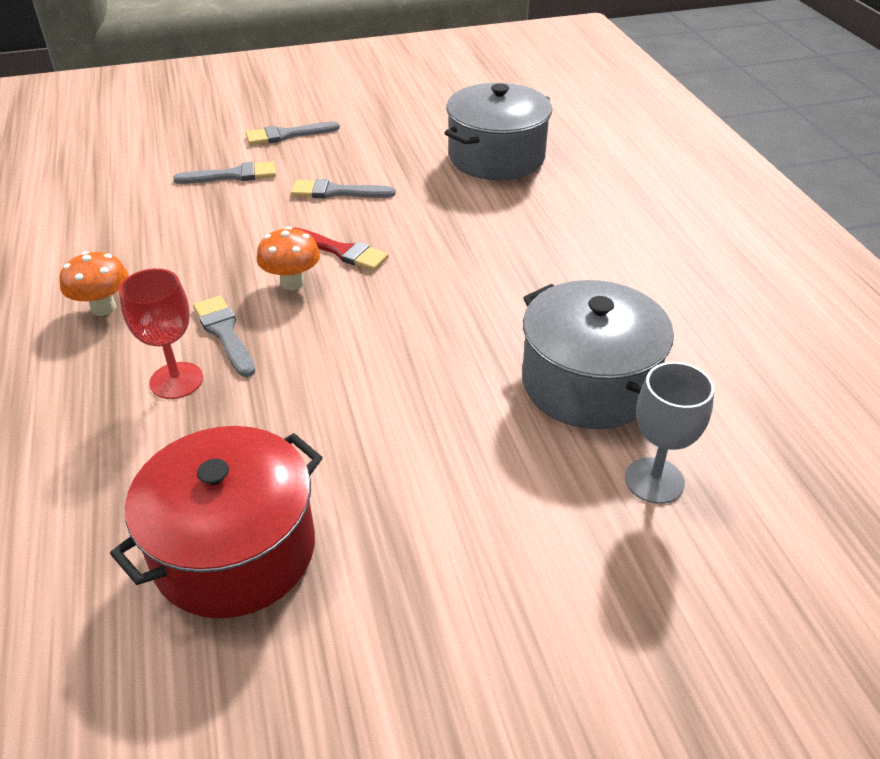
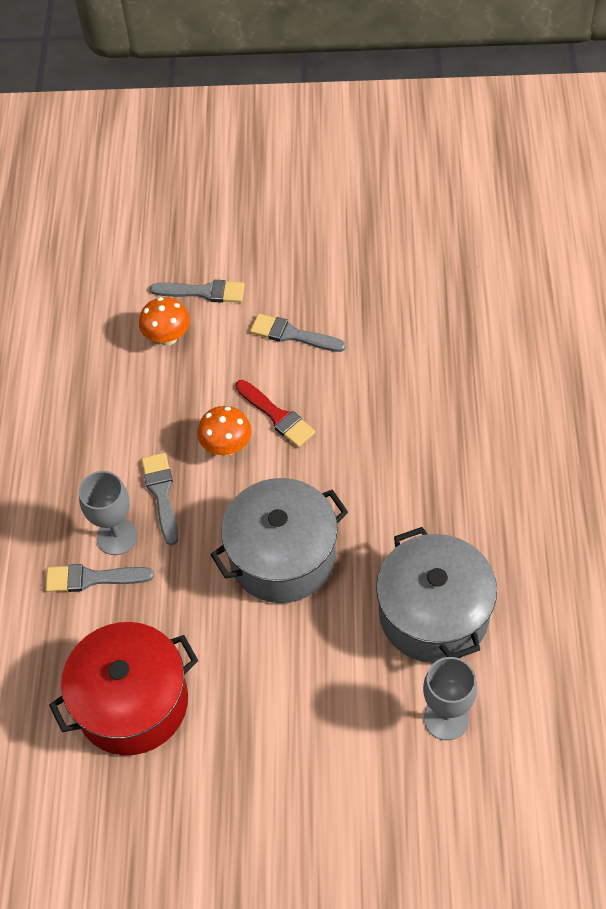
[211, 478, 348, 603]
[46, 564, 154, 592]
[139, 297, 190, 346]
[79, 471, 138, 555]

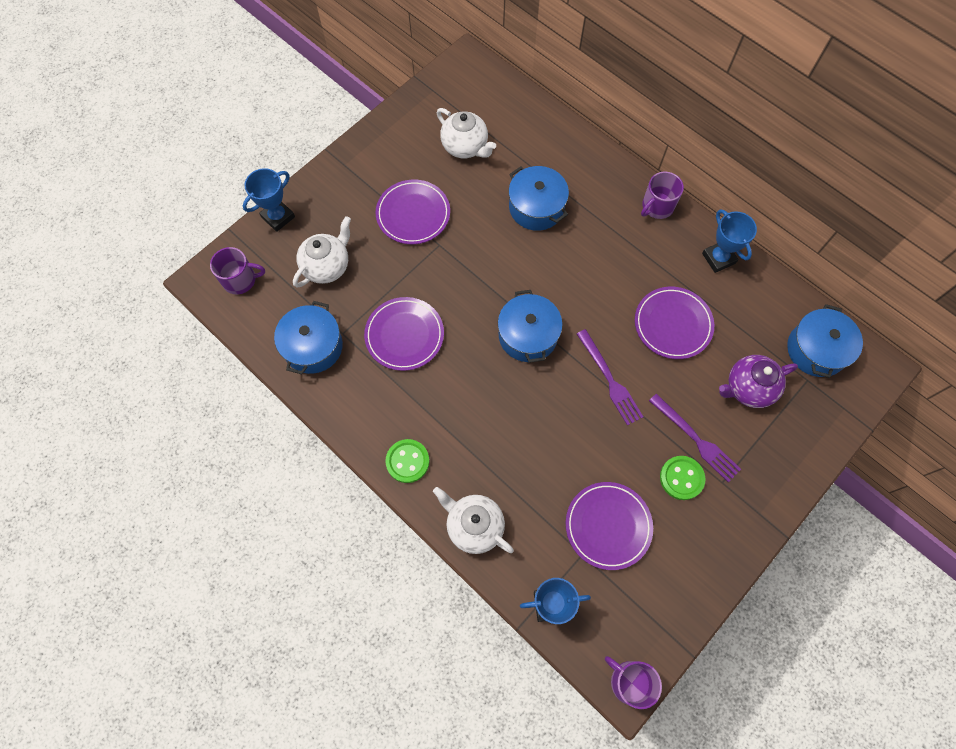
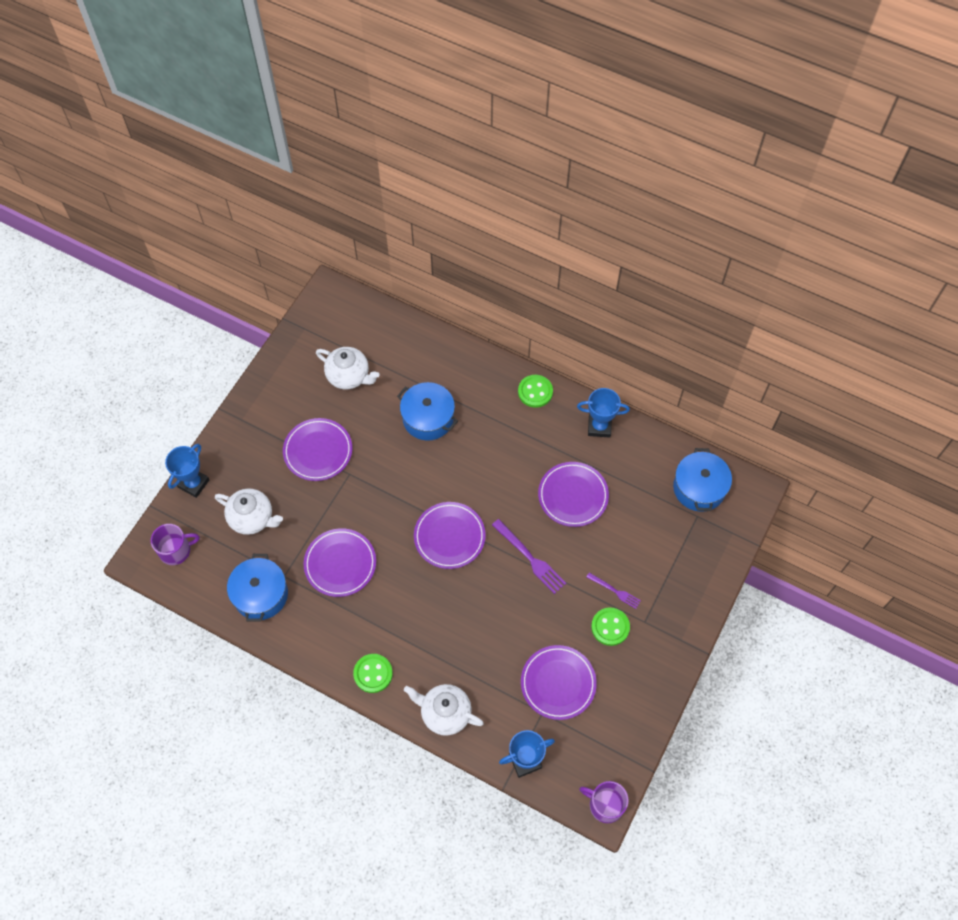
[518, 375, 553, 408]
[577, 388, 630, 438]
[215, 488, 283, 535]
[414, 502, 486, 569]
[719, 355, 798, 408] (first image)
[587, 572, 641, 609]

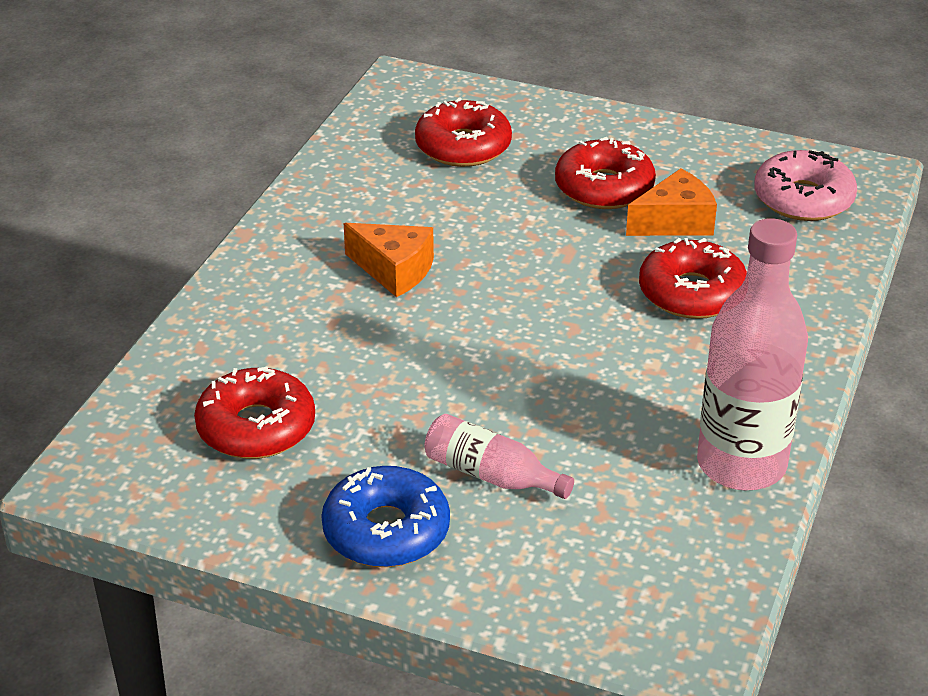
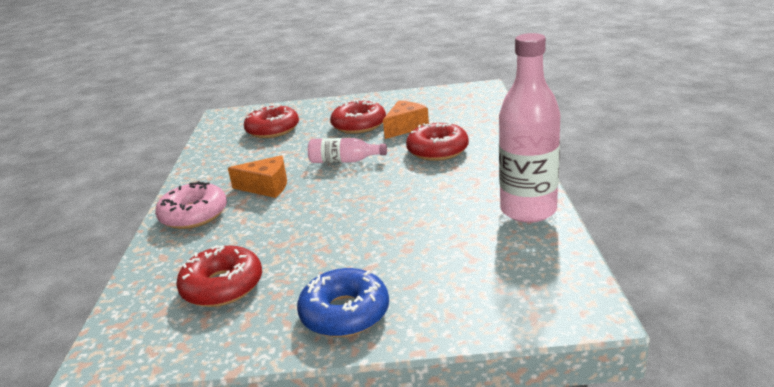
[155, 181, 227, 229]
[308, 138, 387, 163]

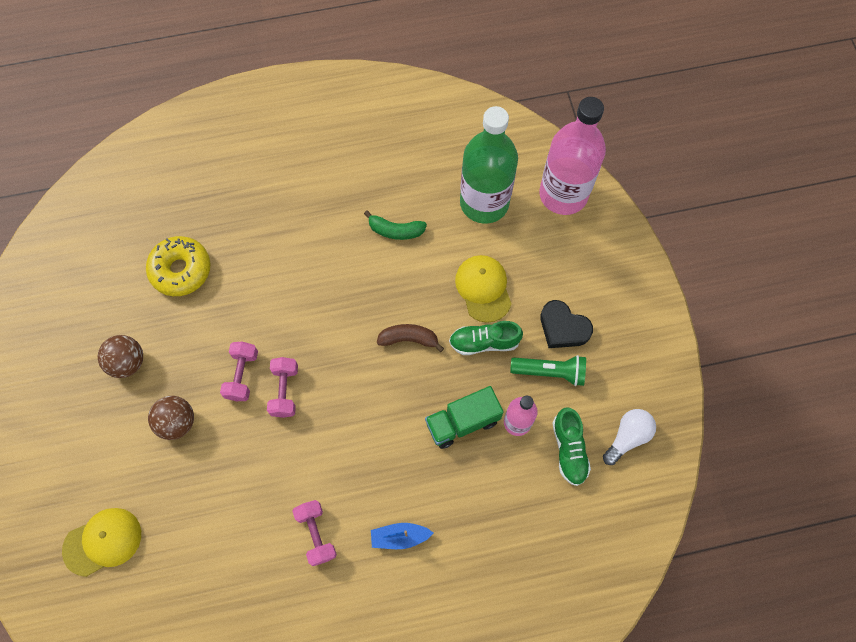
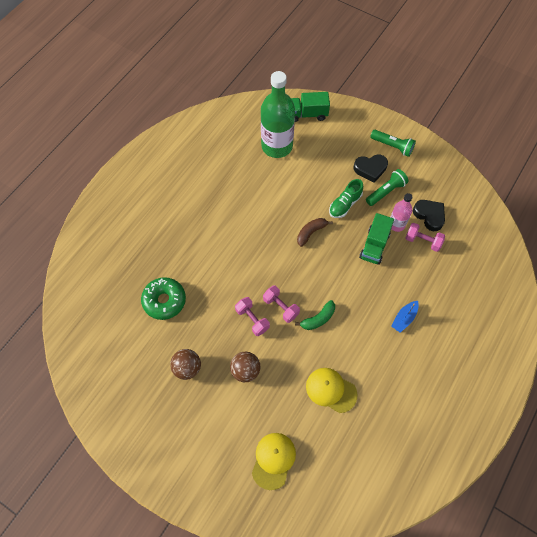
[291, 92, 330, 122]
[295, 300, 335, 330]
[141, 277, 186, 320]
[306, 368, 357, 413]
[413, 200, 445, 231]
[603, 409, 656, 465] (first image)
[406, 223, 445, 252]
[370, 130, 416, 157]

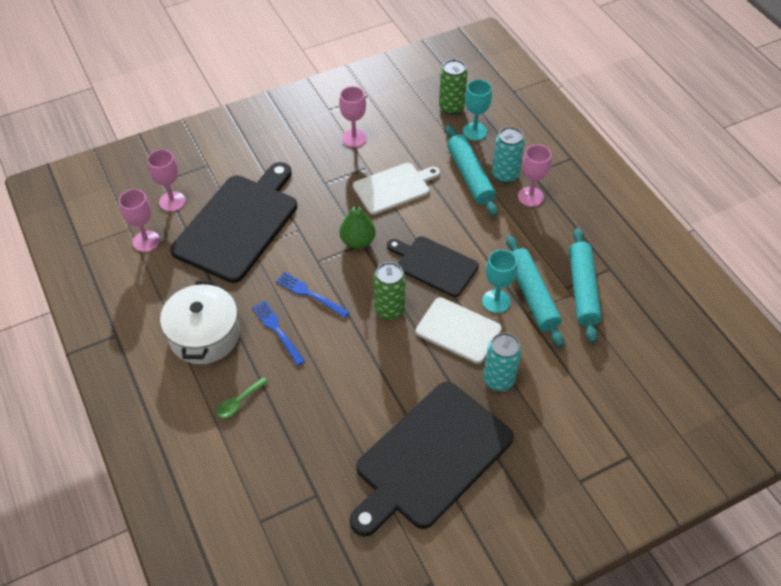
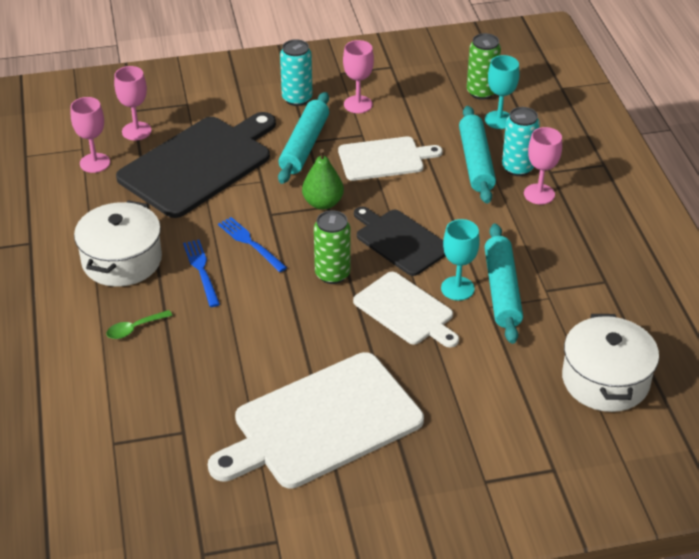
[278, 92, 329, 184]
[280, 39, 313, 106]
[208, 352, 424, 489]
[562, 314, 659, 412]

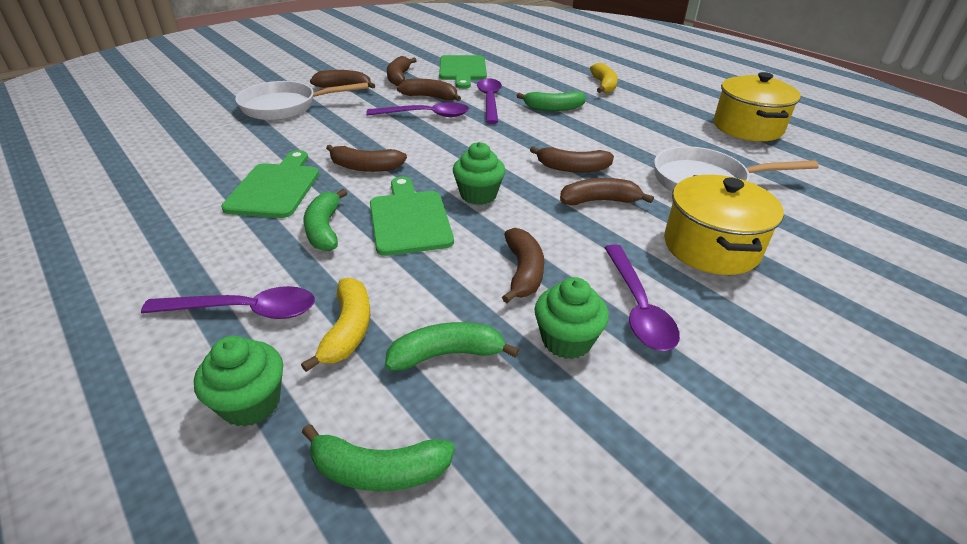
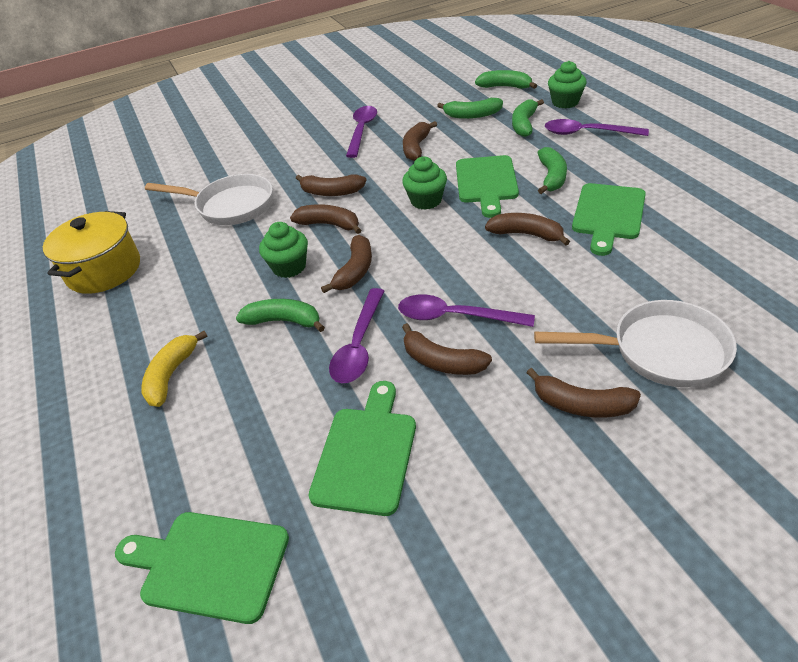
[321, 235, 372, 293]
[664, 175, 784, 275] (first image)
[512, 99, 544, 137]
[259, 222, 308, 278]
[115, 512, 289, 624]

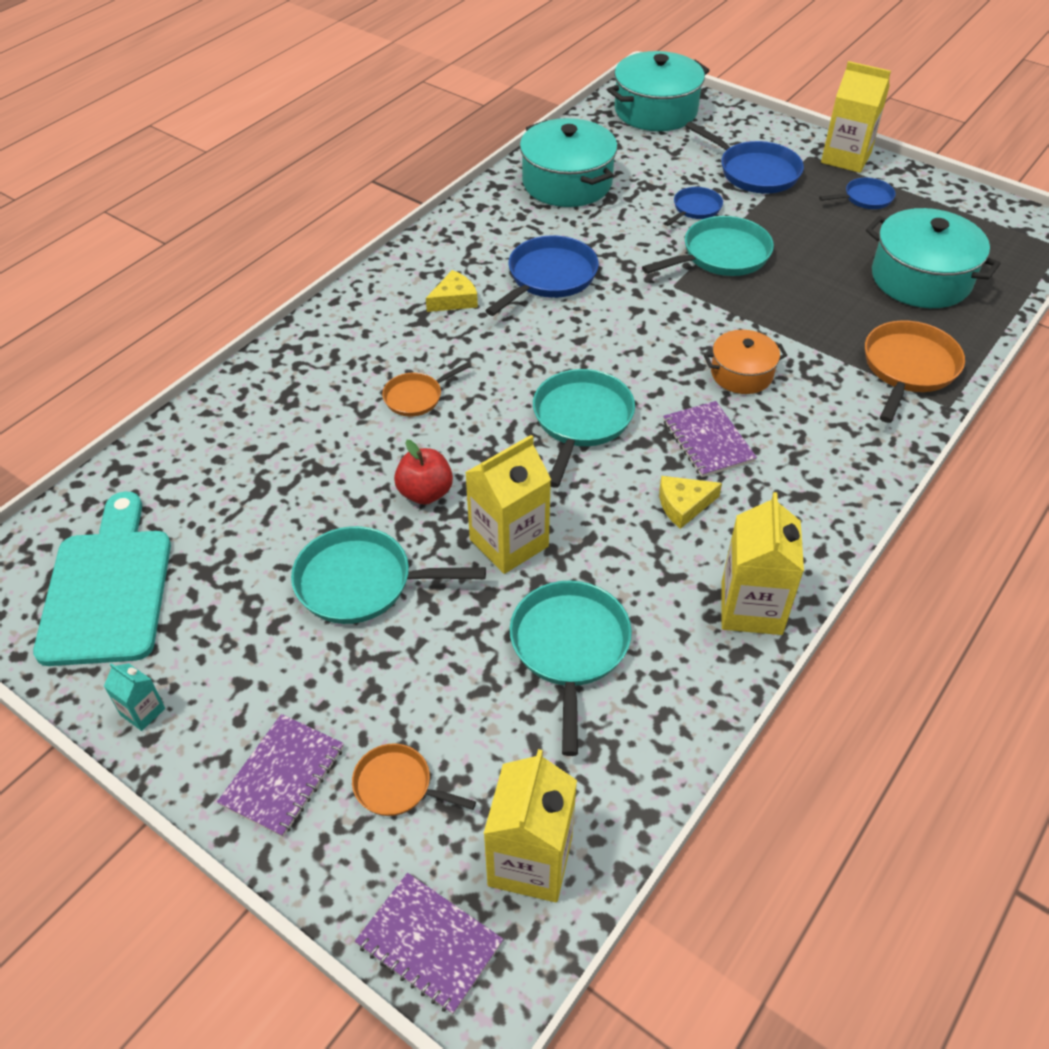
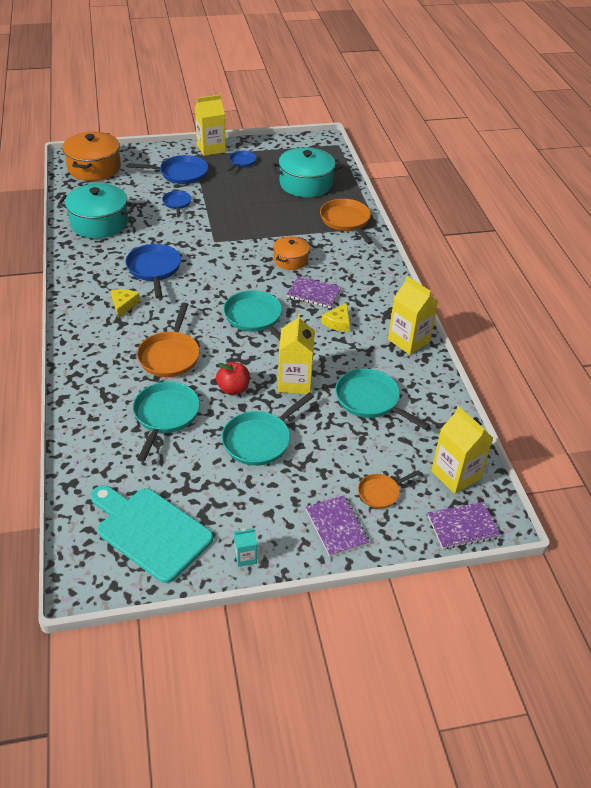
[62, 132, 121, 181]
[133, 382, 200, 462]
[137, 303, 200, 377]

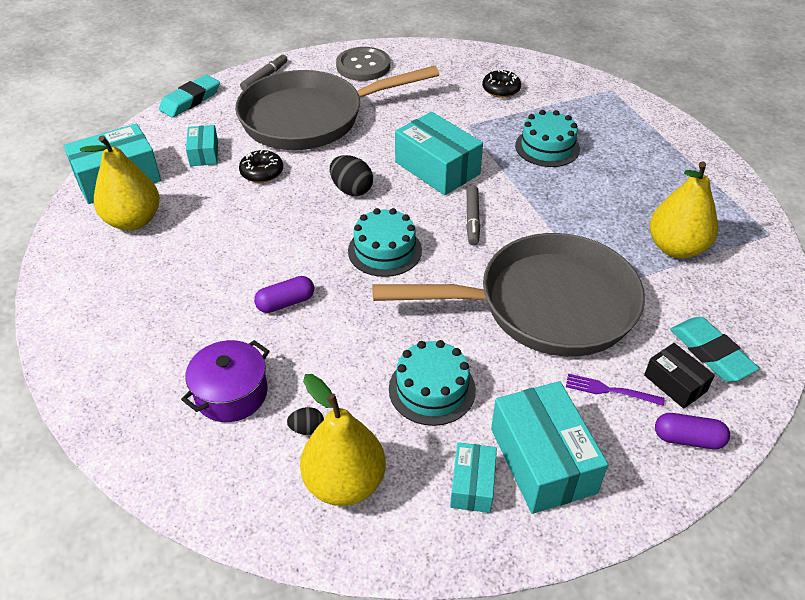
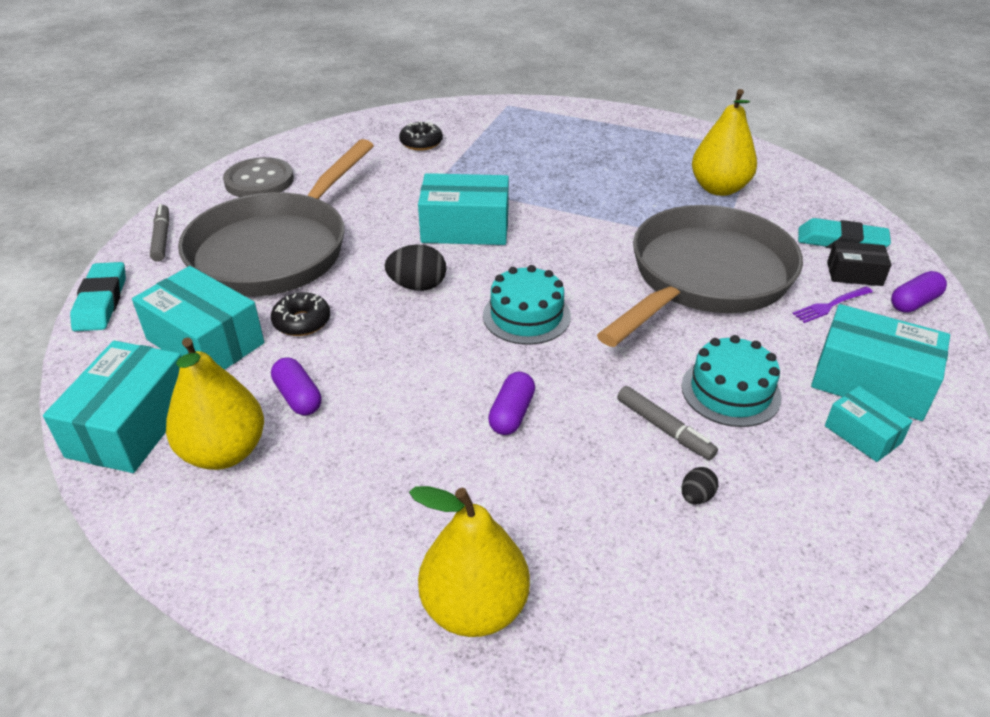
[515, 110, 580, 167] (first image)
[132, 266, 264, 370]
[617, 386, 718, 460]
[181, 340, 270, 422] (first image)
[409, 486, 530, 637]
[271, 357, 321, 415]

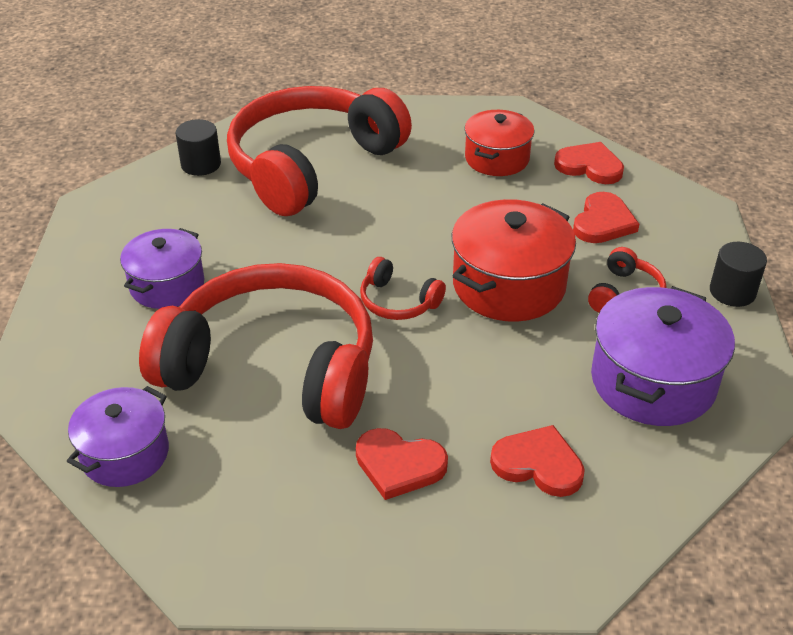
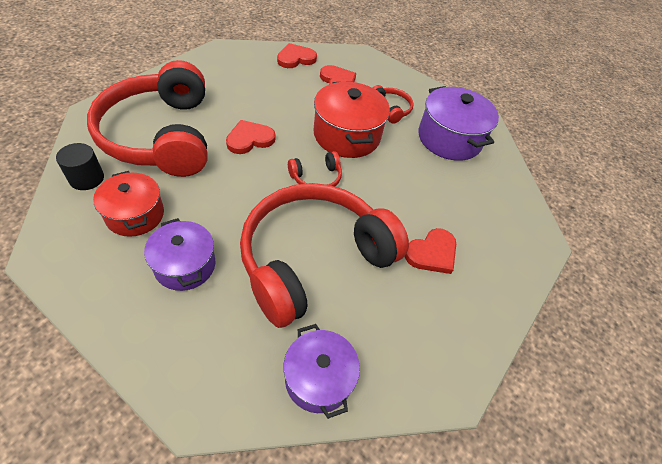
[93, 171, 164, 237]
[710, 242, 767, 307] (first image)
[226, 120, 275, 154]

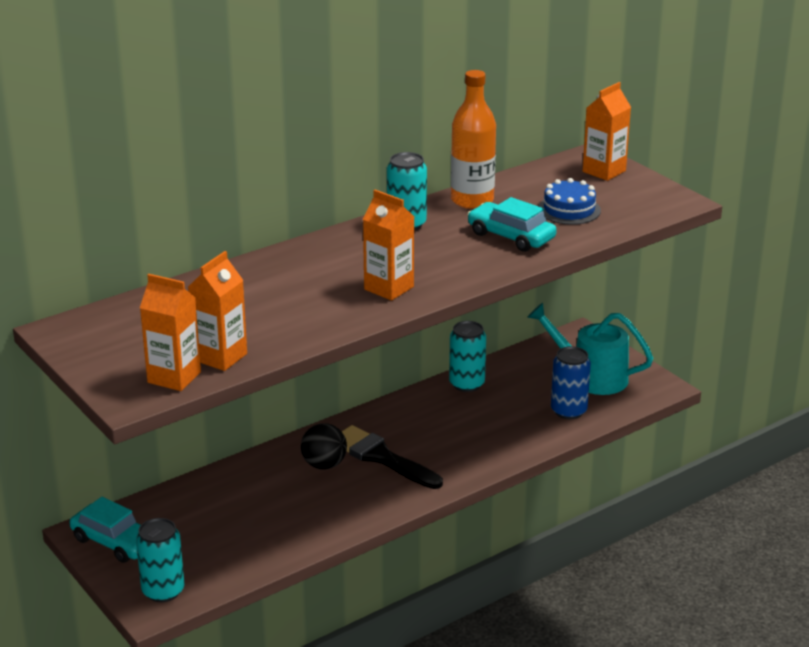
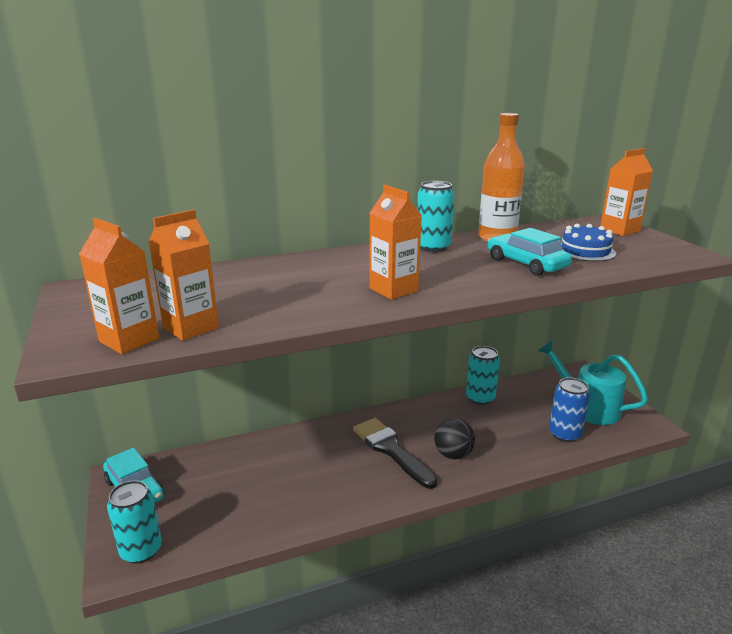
[434, 418, 475, 459]

